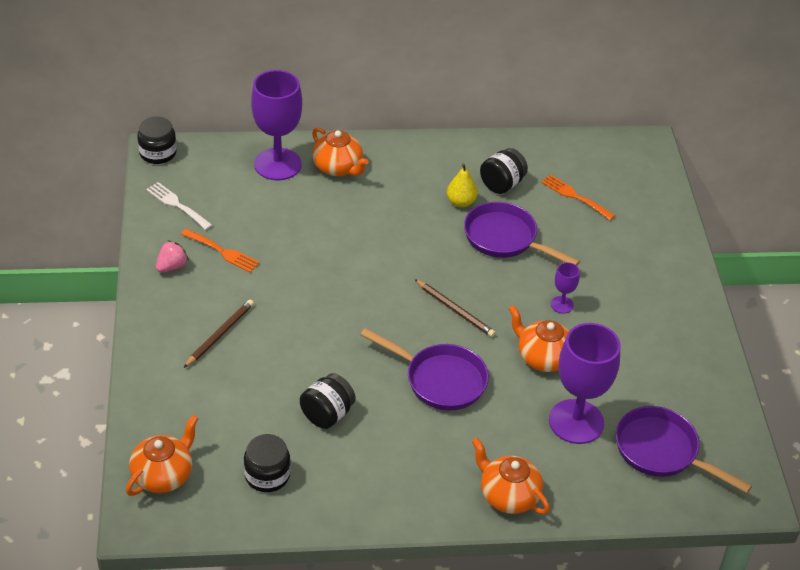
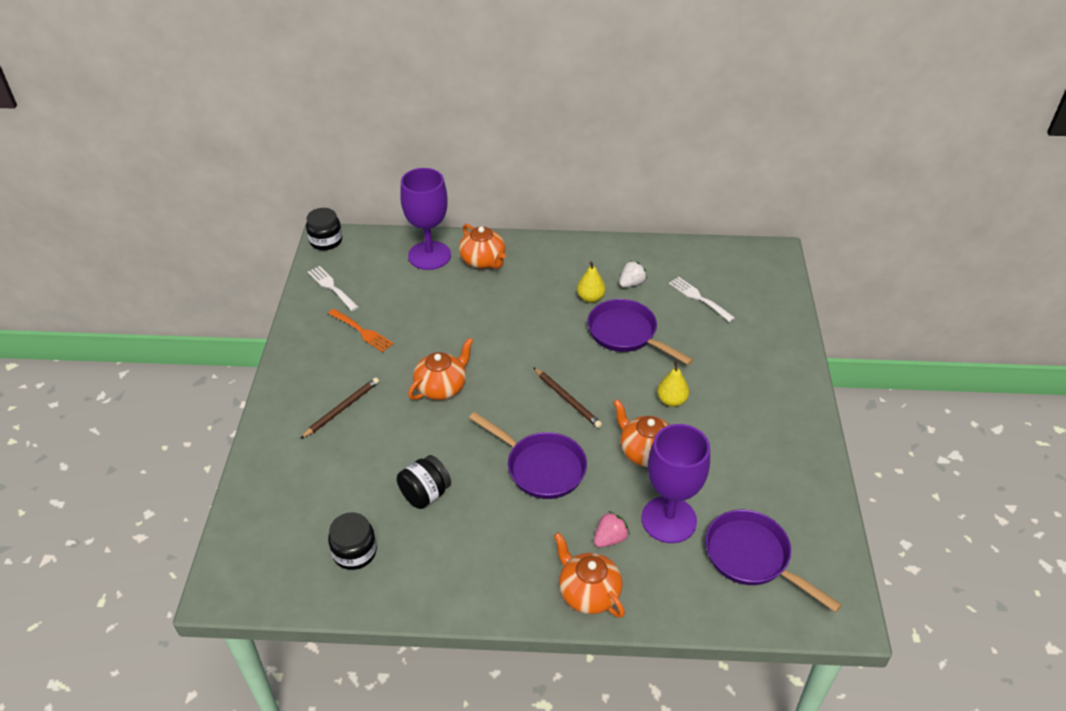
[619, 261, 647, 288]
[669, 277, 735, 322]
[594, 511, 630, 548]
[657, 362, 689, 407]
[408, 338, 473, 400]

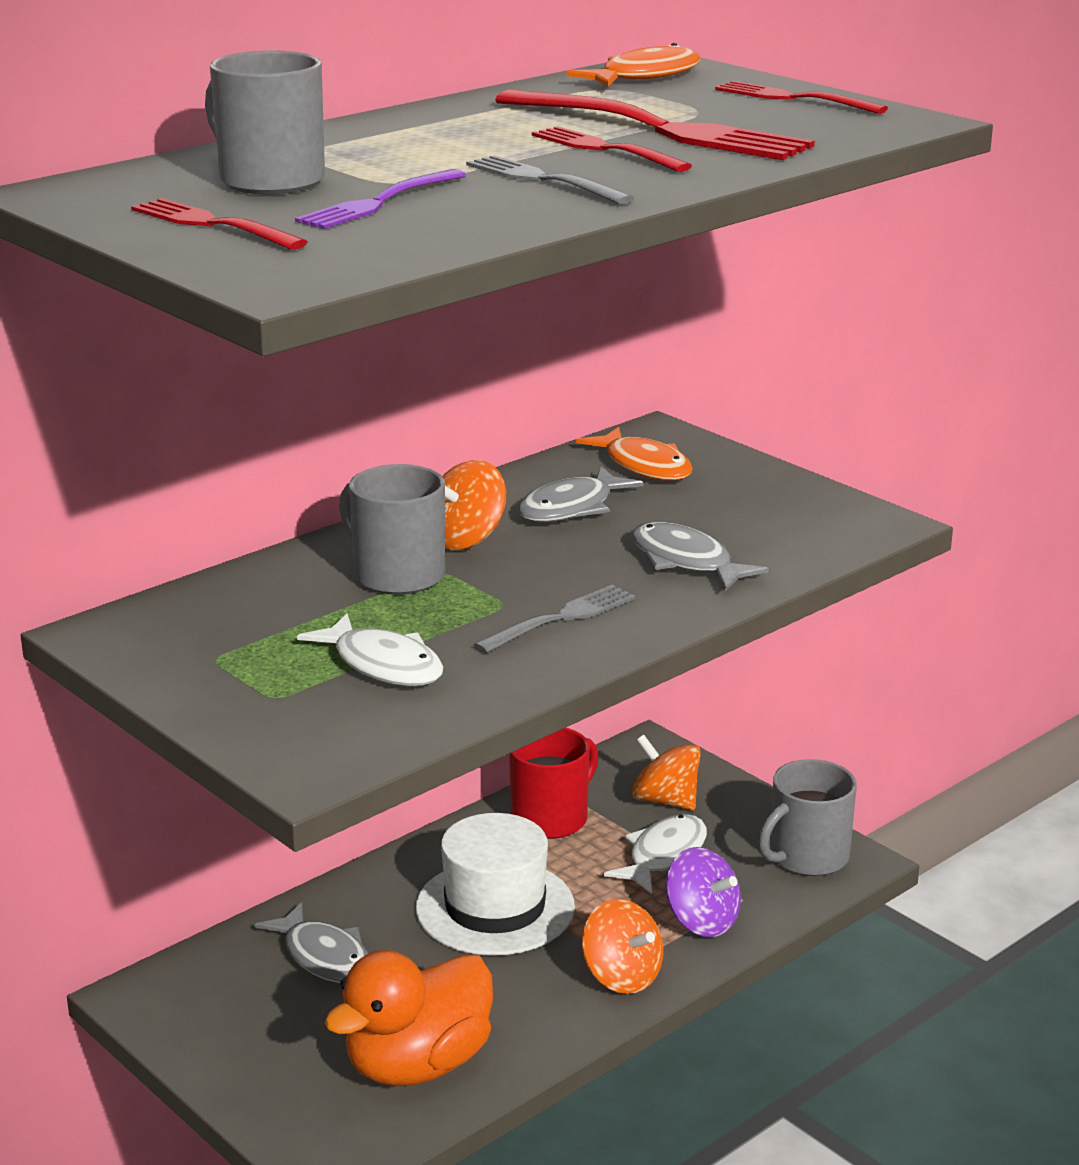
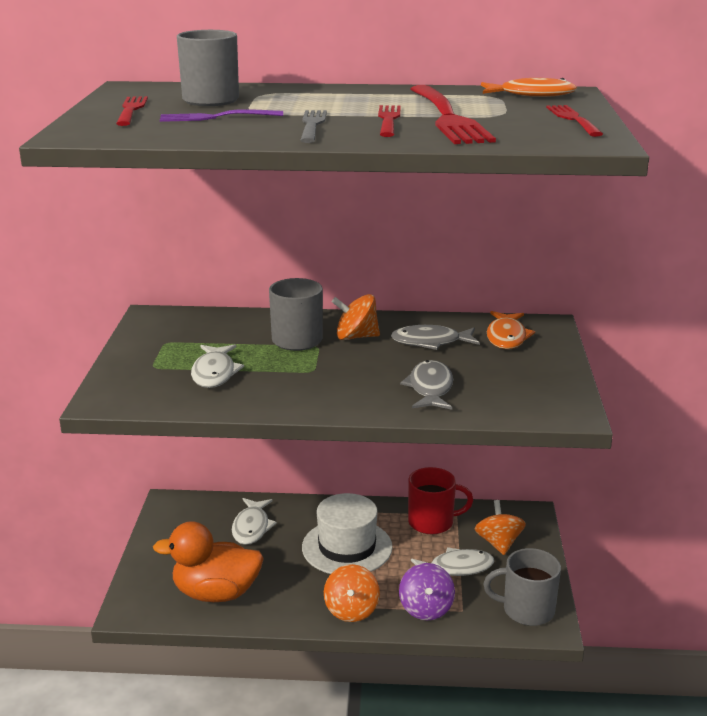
[473, 585, 635, 653] (first image)
[232, 498, 277, 545]

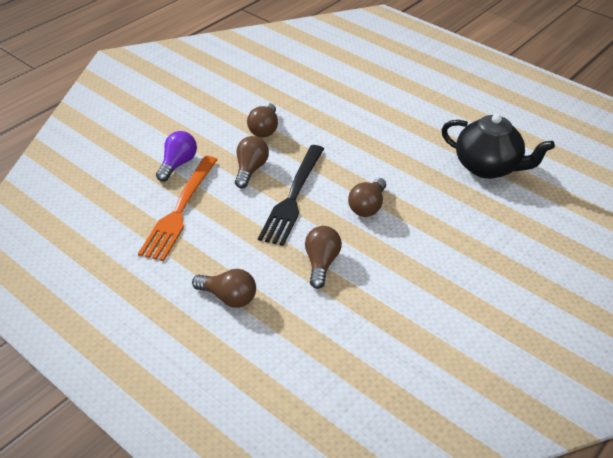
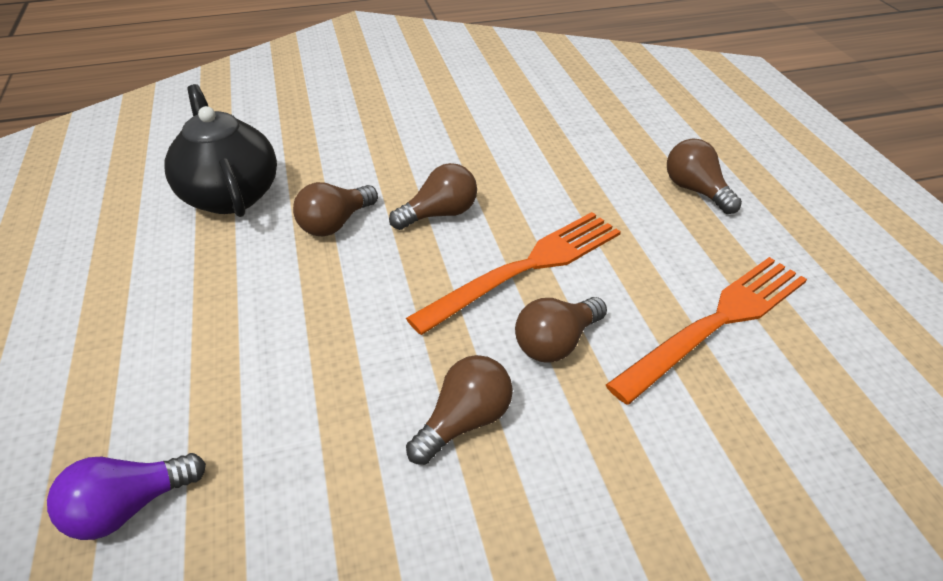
[47, 453, 206, 540]
[406, 212, 621, 335]
[293, 182, 378, 236]

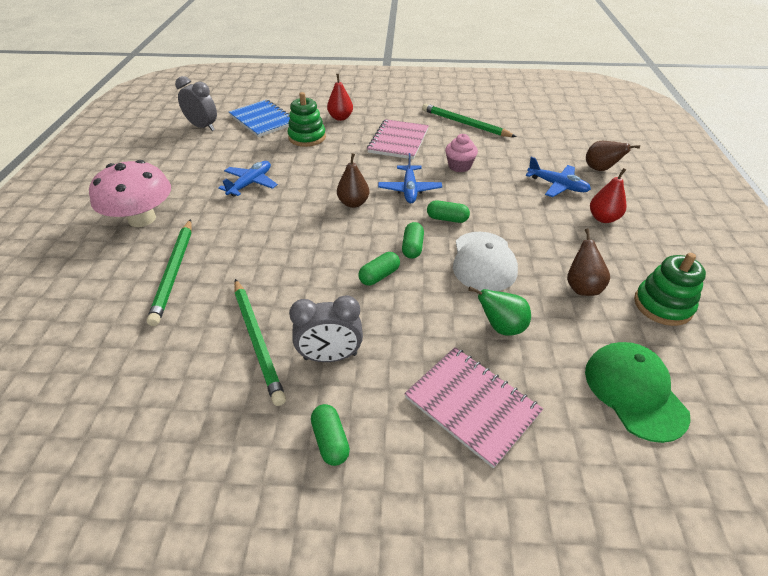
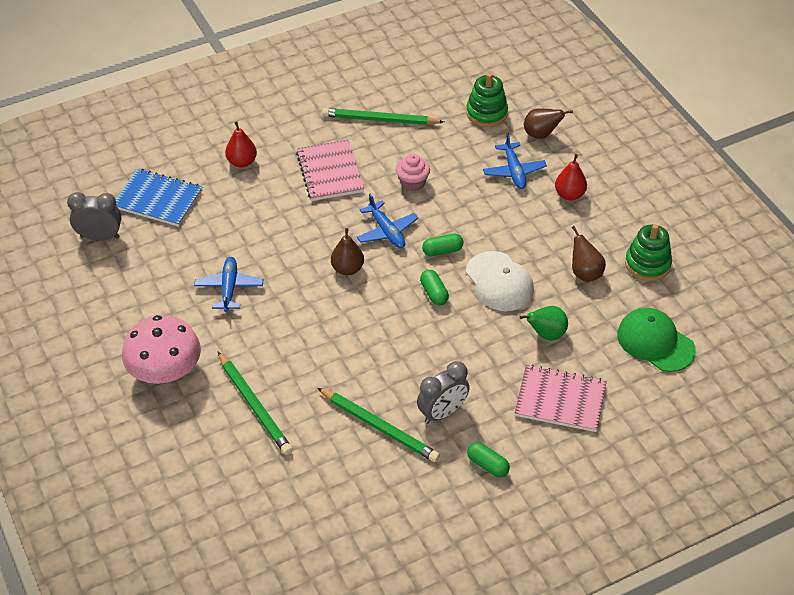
[466, 73, 508, 127]
[483, 133, 547, 189]
[358, 252, 400, 286] (first image)

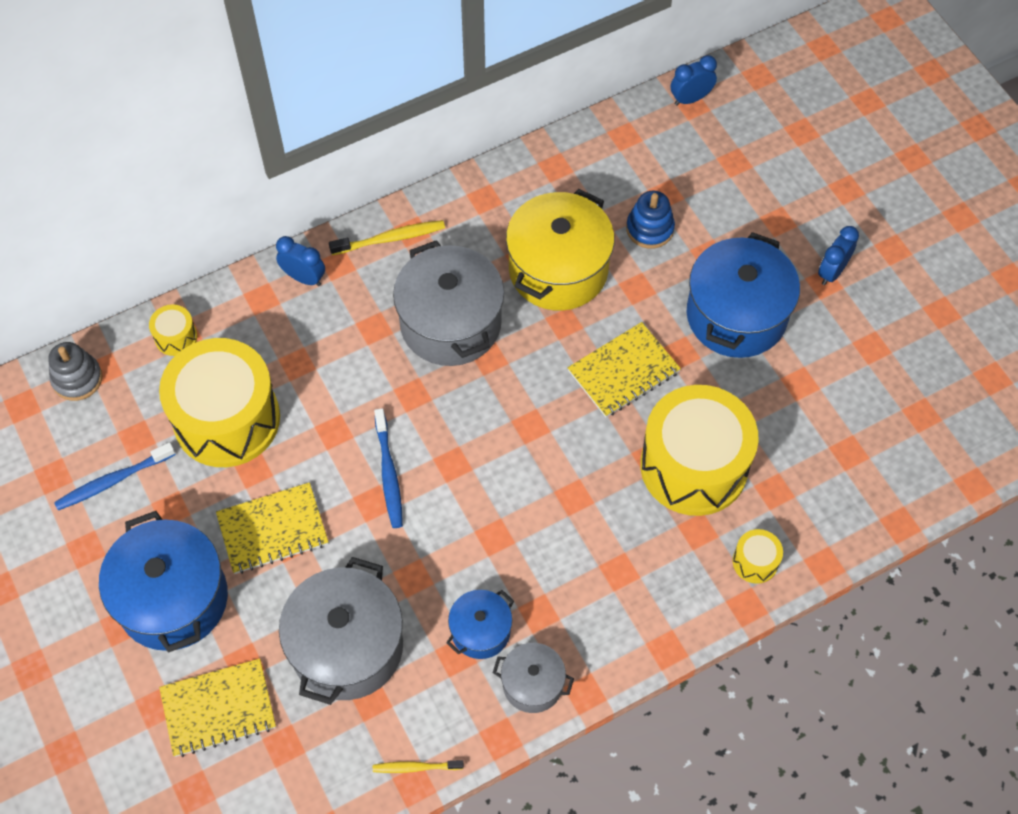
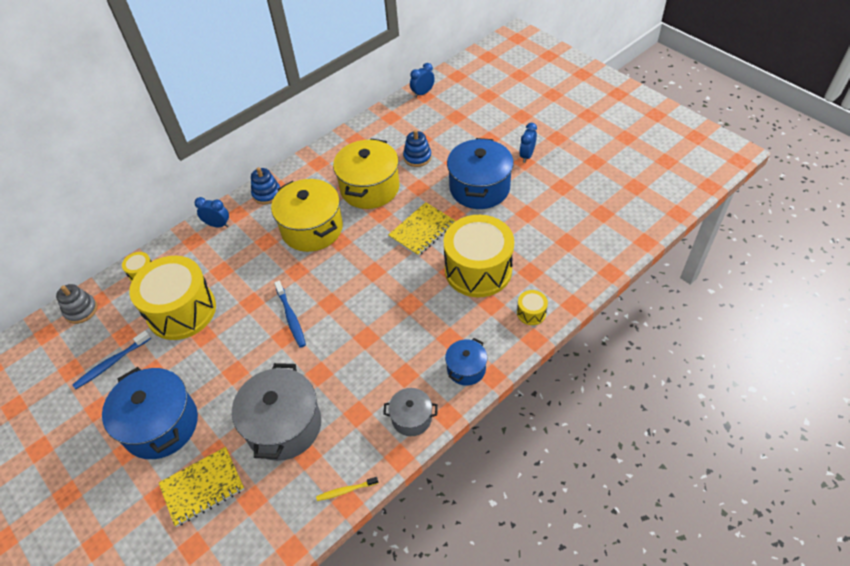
[251, 167, 280, 205]
[271, 179, 343, 252]
[216, 482, 328, 574] (first image)
[445, 338, 487, 386]

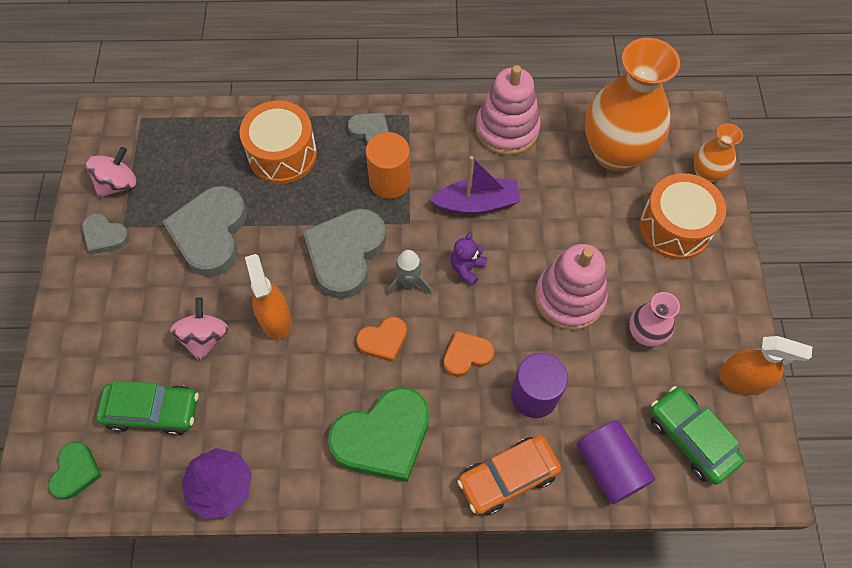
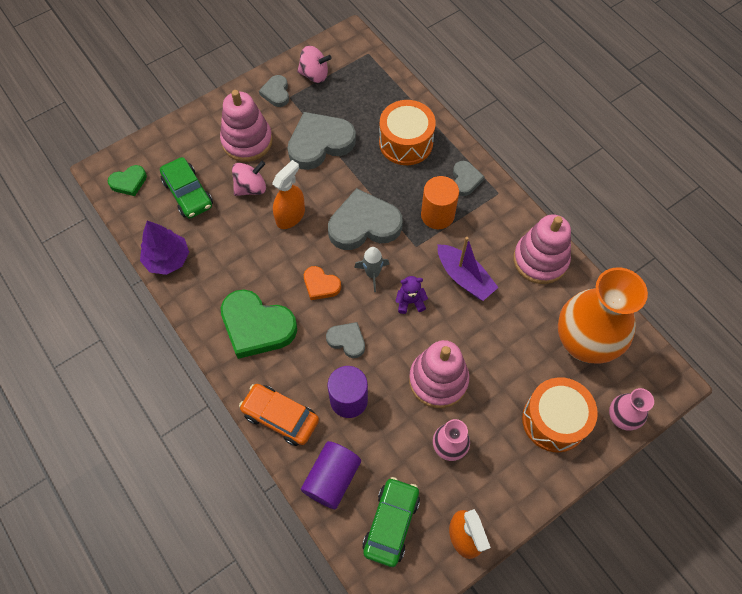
[609, 388, 654, 431]
[326, 322, 365, 358]
[220, 90, 273, 162]

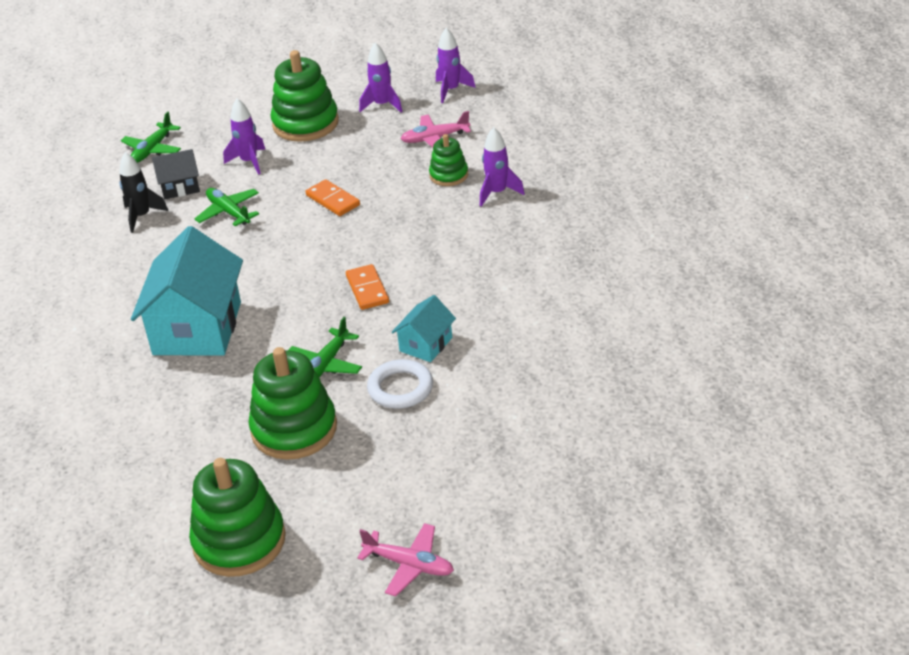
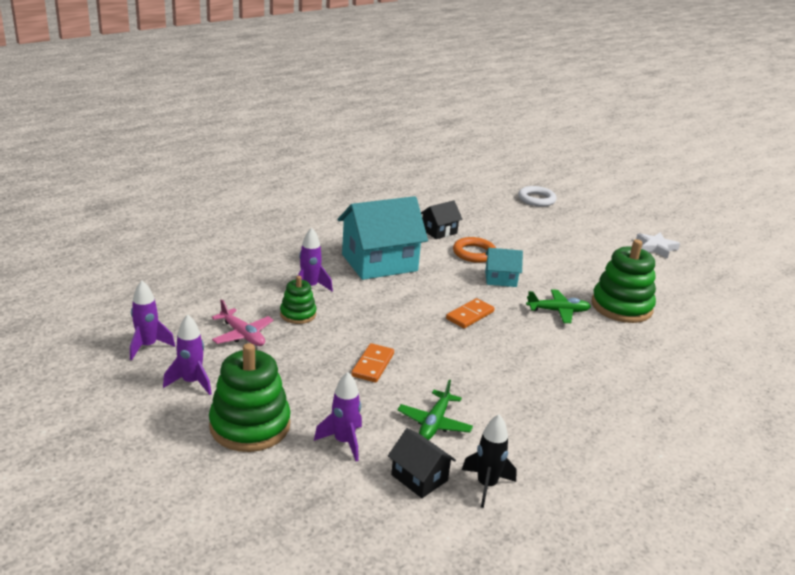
[121, 111, 181, 163] (first image)
[338, 196, 428, 280]
[518, 186, 557, 207]
[189, 458, 286, 577] (first image)
[636, 232, 680, 259]
[421, 200, 463, 239]
[453, 237, 496, 263]

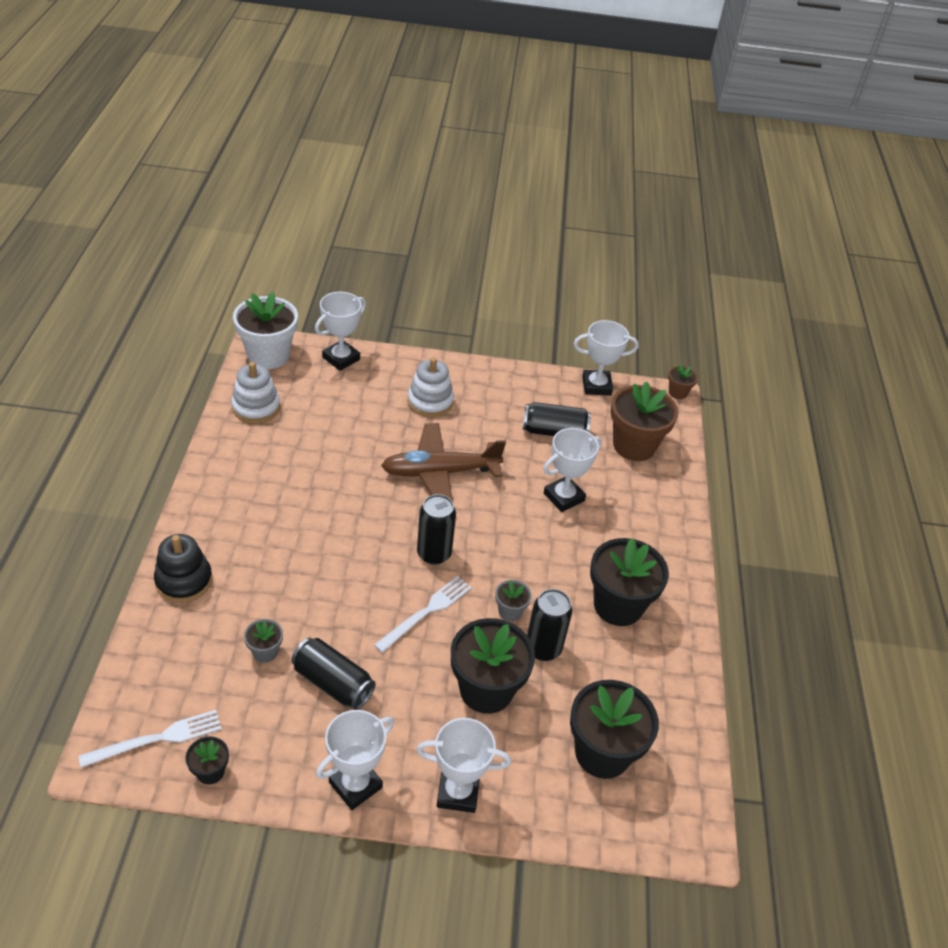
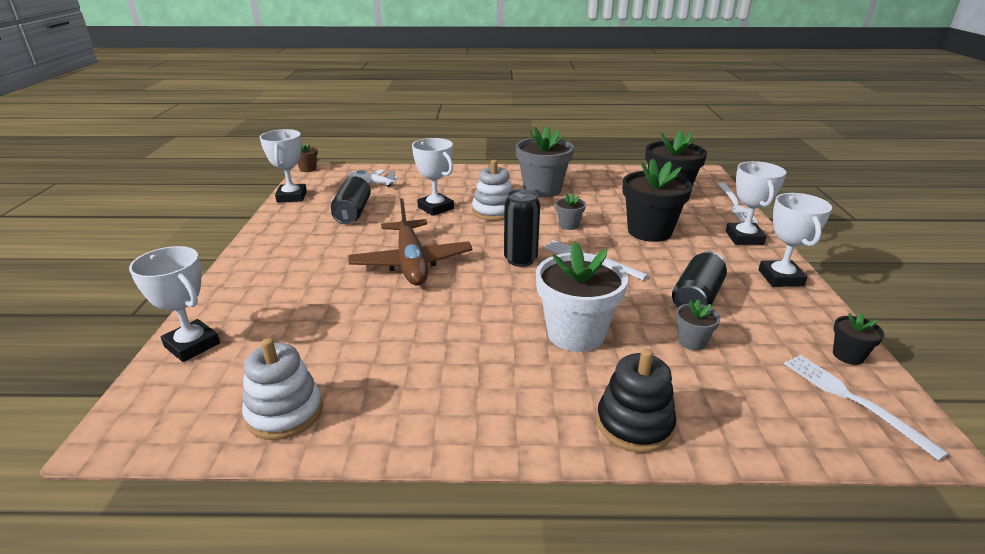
[536, 242, 628, 352]
[472, 160, 512, 221]
[349, 170, 398, 187]
[516, 126, 574, 197]
[527, 589, 572, 661] (first image)
[759, 193, 832, 287]
[717, 182, 758, 223]

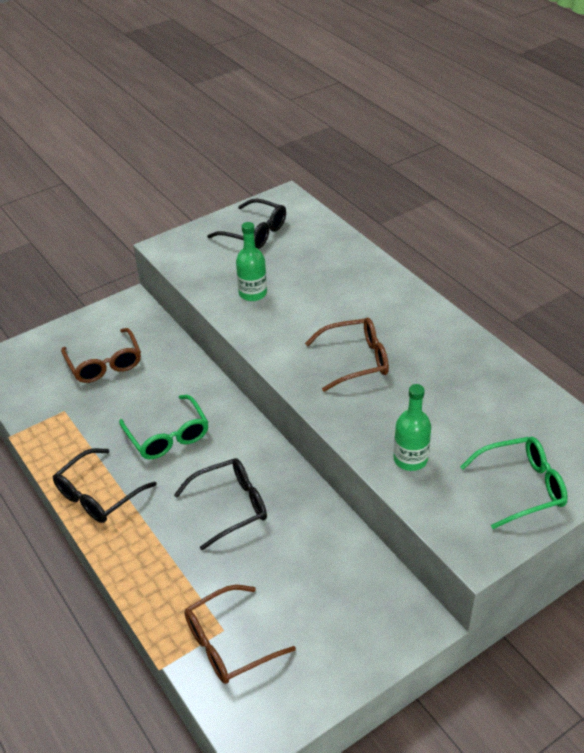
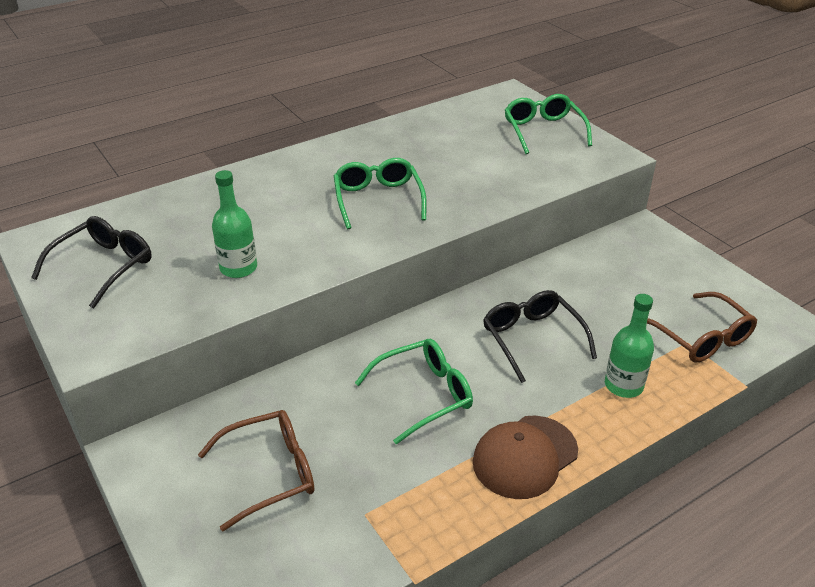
[334, 158, 427, 229]
[605, 294, 654, 398]
[473, 416, 578, 499]

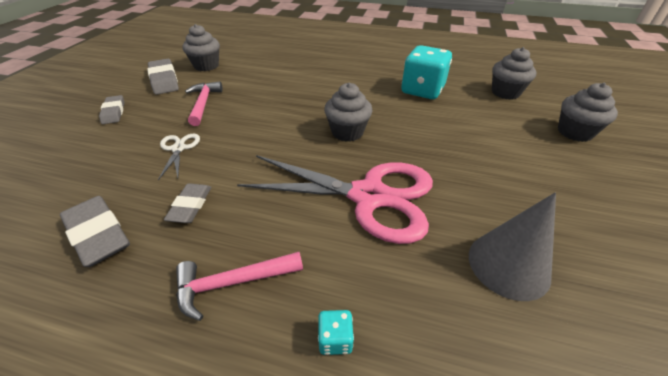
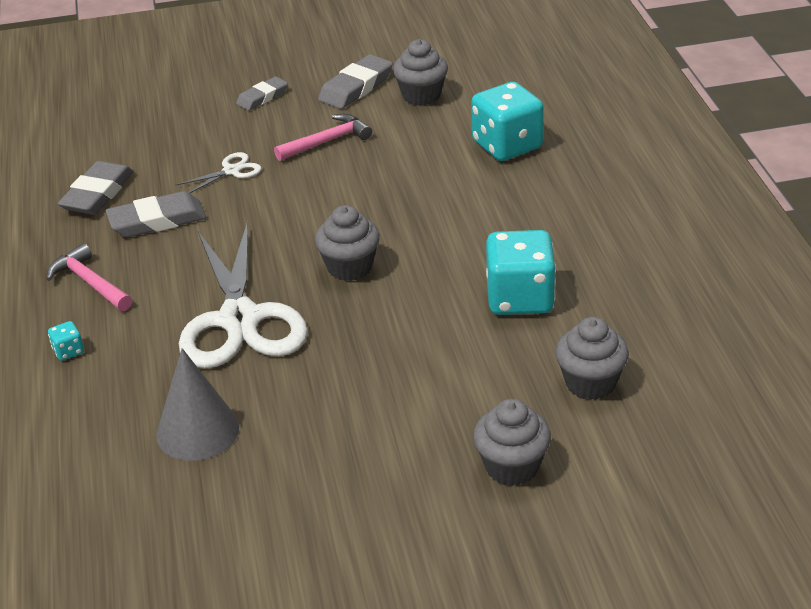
[179, 221, 308, 369]
[106, 191, 206, 237]
[471, 82, 544, 161]

